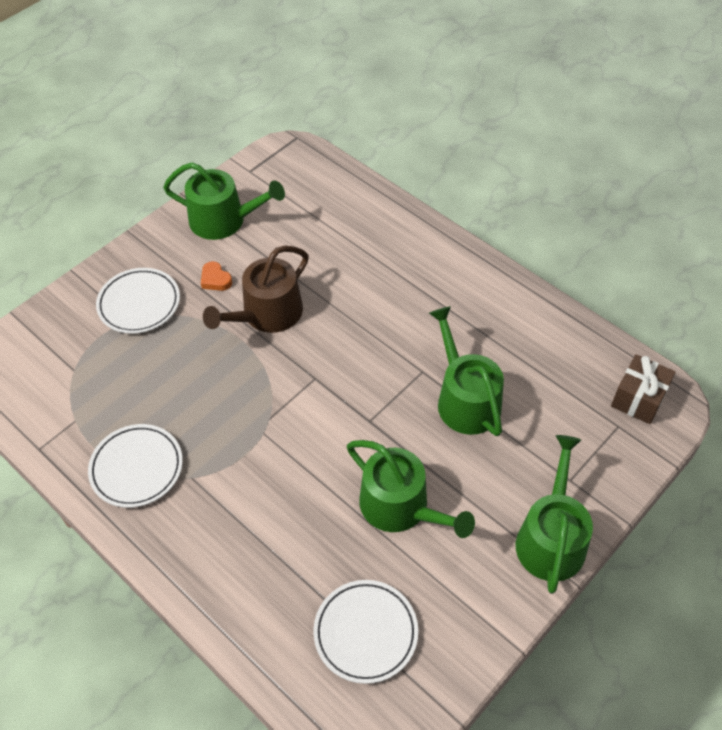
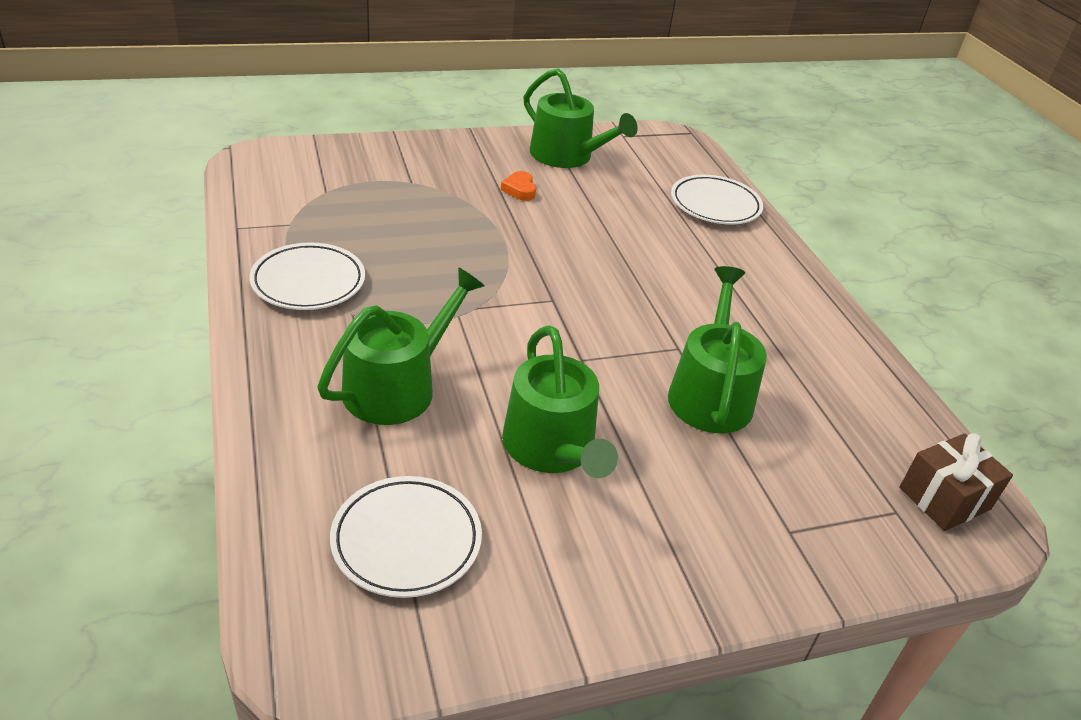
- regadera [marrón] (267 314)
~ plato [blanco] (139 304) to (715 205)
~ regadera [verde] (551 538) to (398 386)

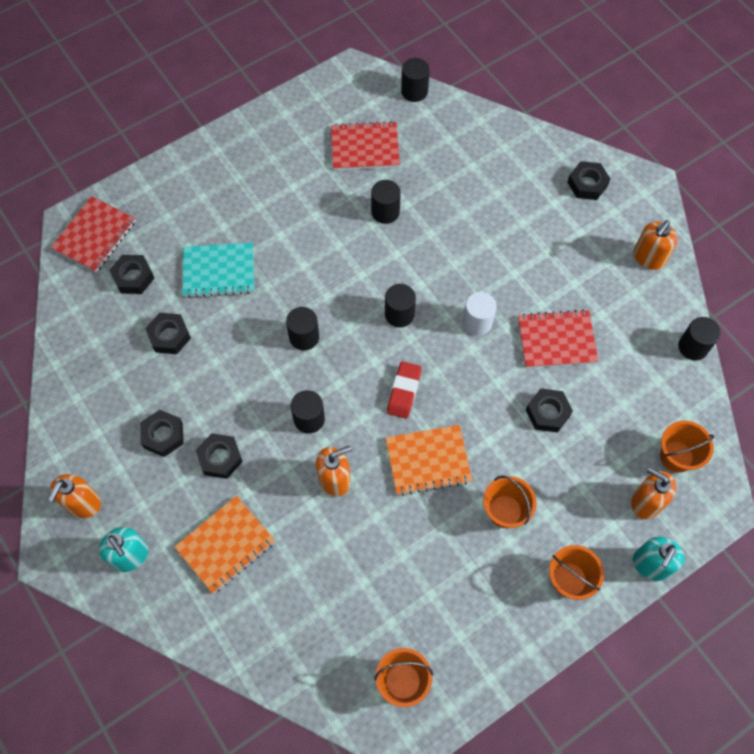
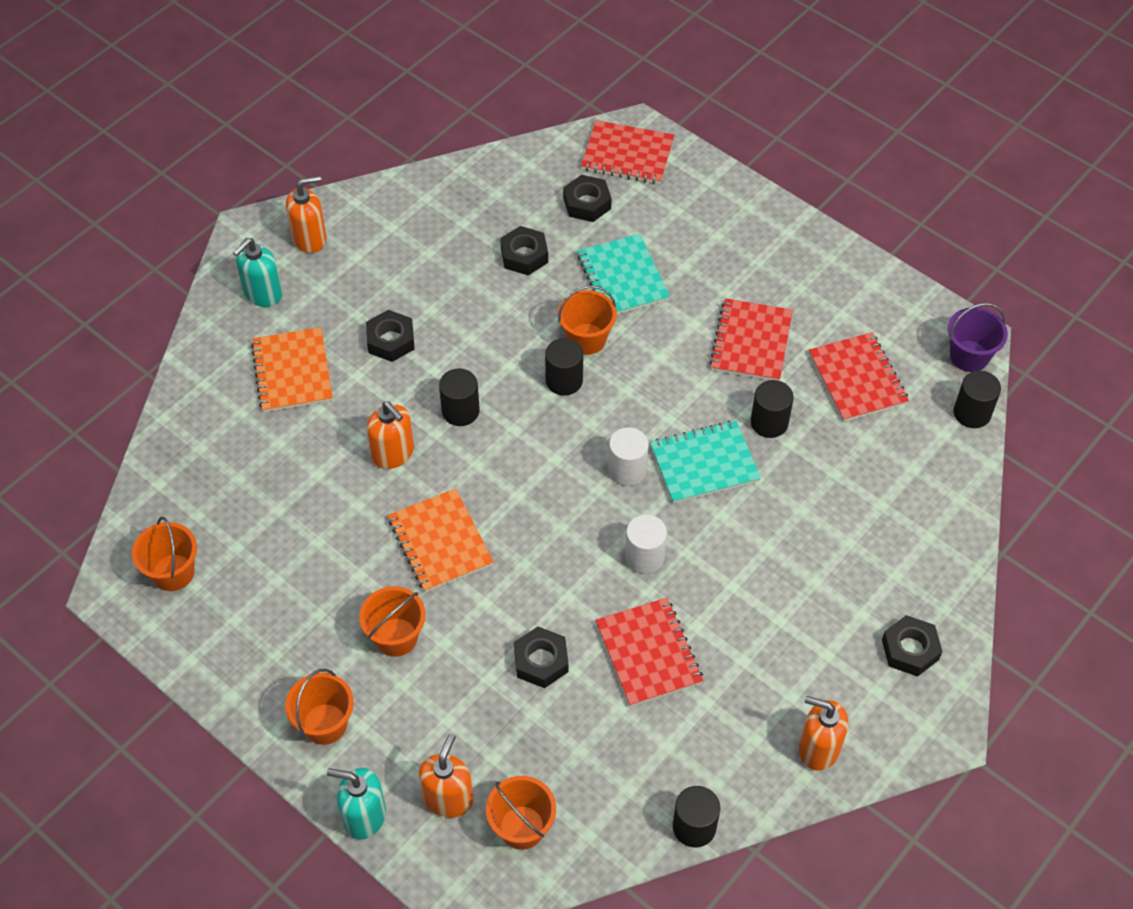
- tuerca [negro] (163 435)
- goma de borrar [rojo] (404 391)
+ balde [naranja] (586 339)
+ cuaderno [turquesa] (704 464)
+ cuaderno [rojo] (751 342)
+ balde [morado] (969 356)
~ cilindro [negro] (399 314) to cilindro [blanco] (627 470)
~ dispensador de jabón [naranja] (83 503) = (310 238) 150 degrees clockwise
~ cuaderno [naranja] (225 545) = (292 372) 45 degrees clockwise

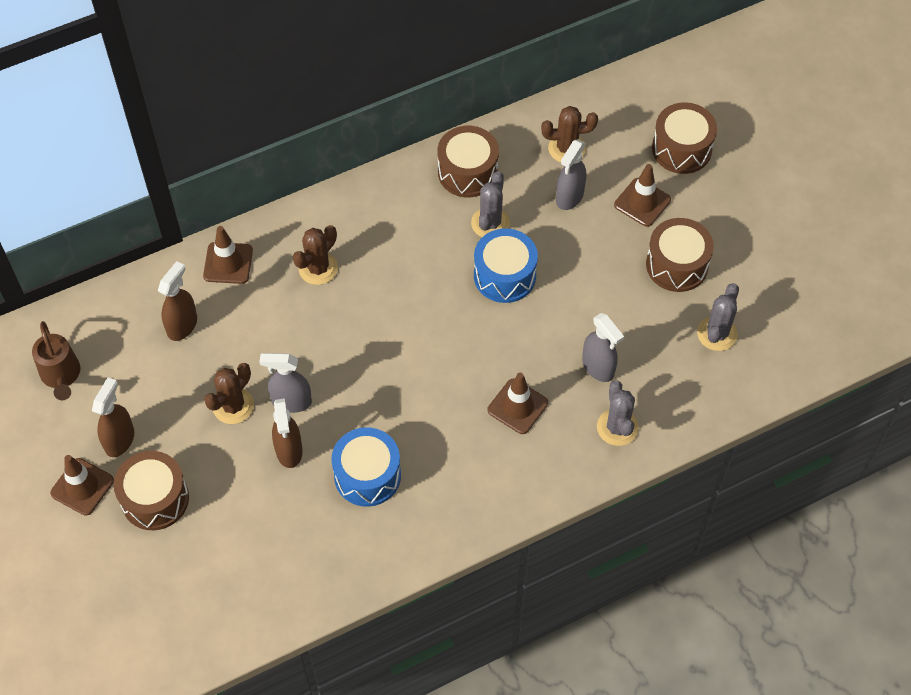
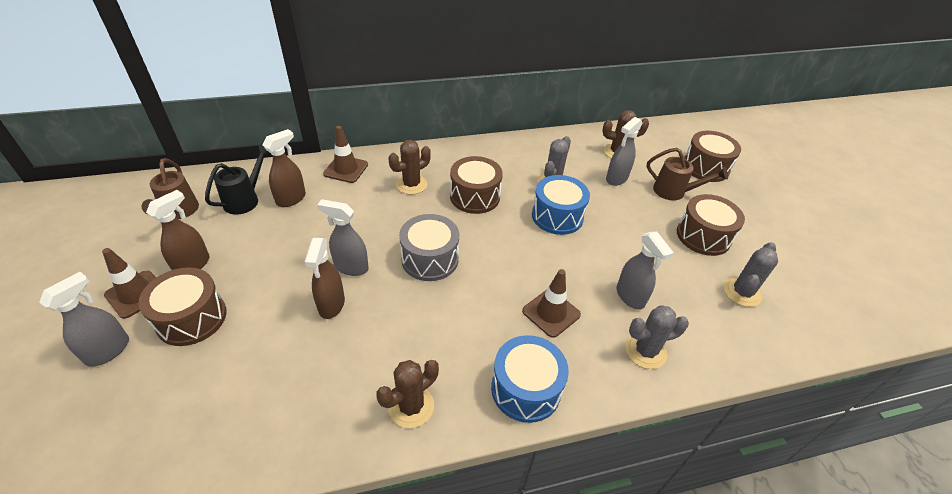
+ pulverizador [gris] (108 350)
+ regadera [negro] (245 199)
+ tambor [gris] (430 259)
~ cactus [marrón] (233 406) to (411 406)
~ tambor [azul] (367 475) to (526 389)
~ tambor [marrón] (467 172) to (475 196)
~ cono de tráfico [marrón] (642 202) to regadera [marrón] (674 192)
~ cactus [gris] (617 427) = (645 351) 75 degrees clockwise

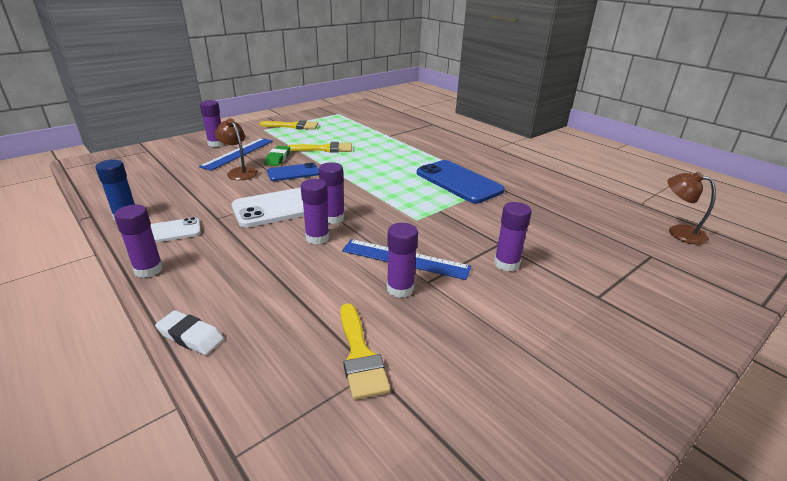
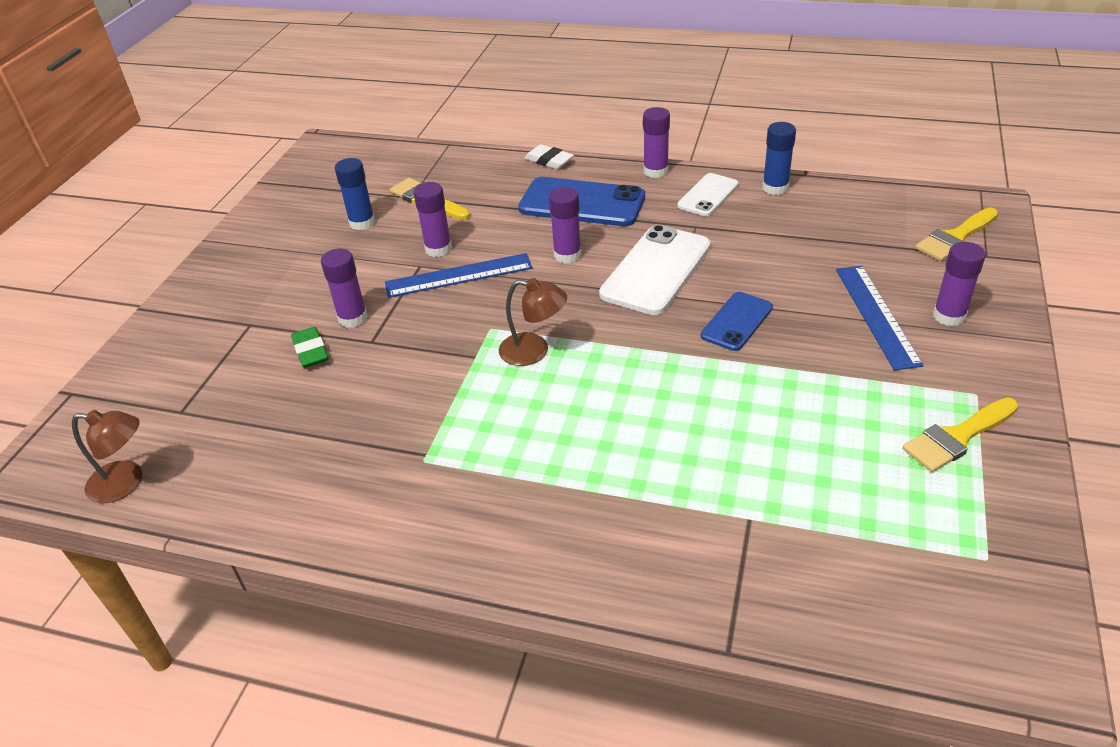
- barra de pegamento [morado] (333 218)
+ barra de pegamento [azul] (362 223)
~ lámpara [marrón] (239 172) to (534 351)
~ goma de borrar [verde] (278 158) to (311 351)
~ pincel [amarillo] (325 149) to (955 237)
~ móvil [azul] (458 182) to (582 203)
~ goma de borrar [blanco] (190 336) = (549 161) 45 degrees clockwise

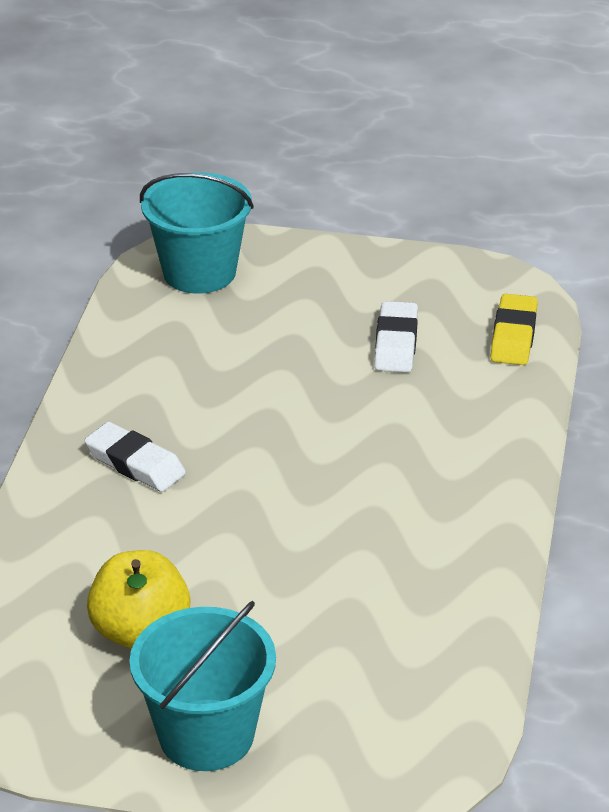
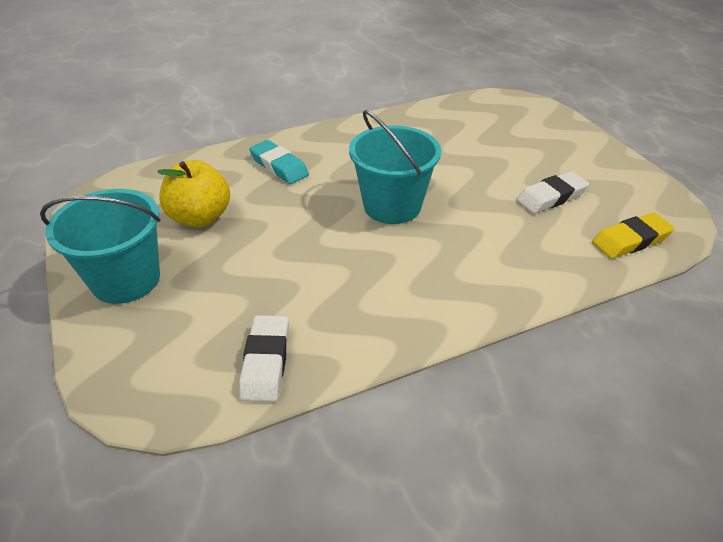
+ goma de borrar [turquesa] (279 166)
~ goma de borrar [blanco] (135 464) to (266 362)
~ balde [turquesa] (199 272) to (392 206)

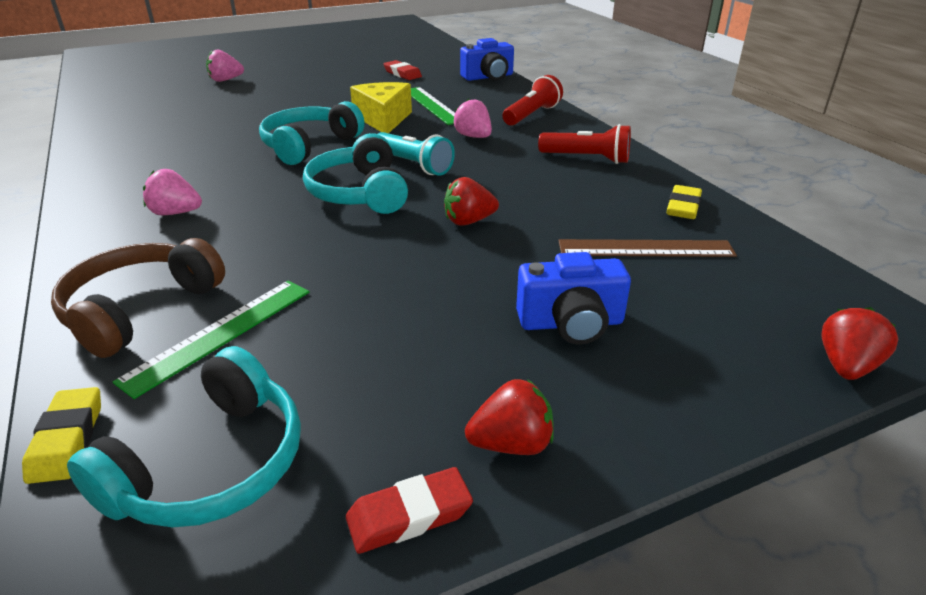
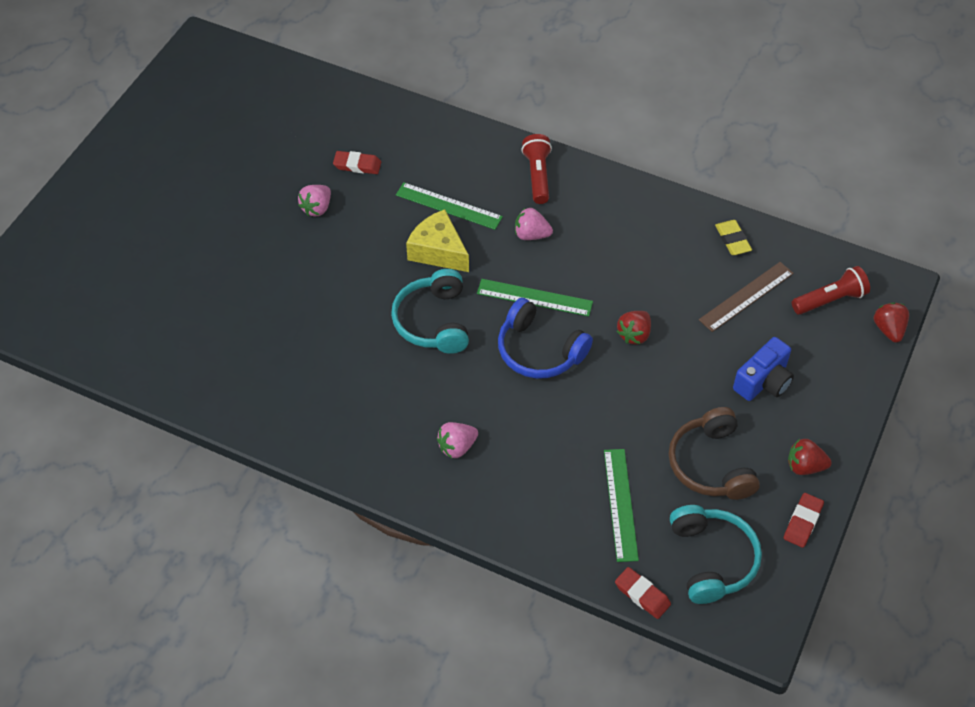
- cámara [azul] (488 77)
~ auriculares [marrón] (140 309) to (711 464)
~ fresa [rosa] (225 80) to (317 208)
~ lámpara de mano [rojo] (587 158) to (830 300)
~ lámpara de mano [turquesa] (414 165) to regla [verde] (534 297)
~ goma de borrar [amarillo] (67 439) to goma de borrar [rojo] (642 595)
~ auriculares [turquesa] (359 193) to auriculares [azul] (539 351)
~ fresa [rojo] (511 444) = (804 466) 120 degrees counterclockwise

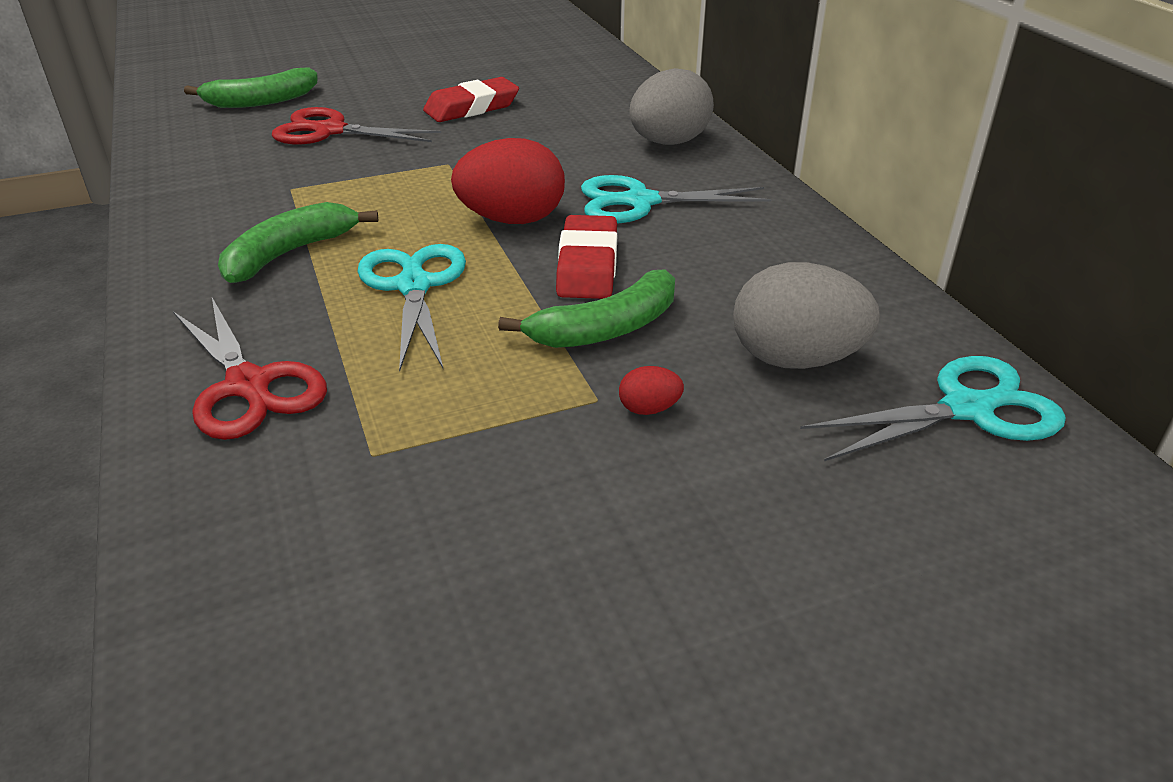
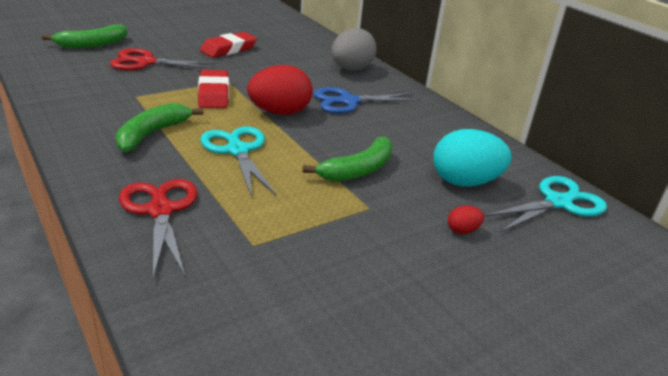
~ goma de borrar [rojo] (587 265) to (214 94)
~ huevo [rojo] (649 409) to (462 230)
~ tijeras [turquesa] (640 202) to tijeras [azul] (349 101)
~ huevo [gris] (795 359) to huevo [turquesa] (465 182)
~ tijeras [rojo] (248 385) = (160 210) 150 degrees counterclockwise

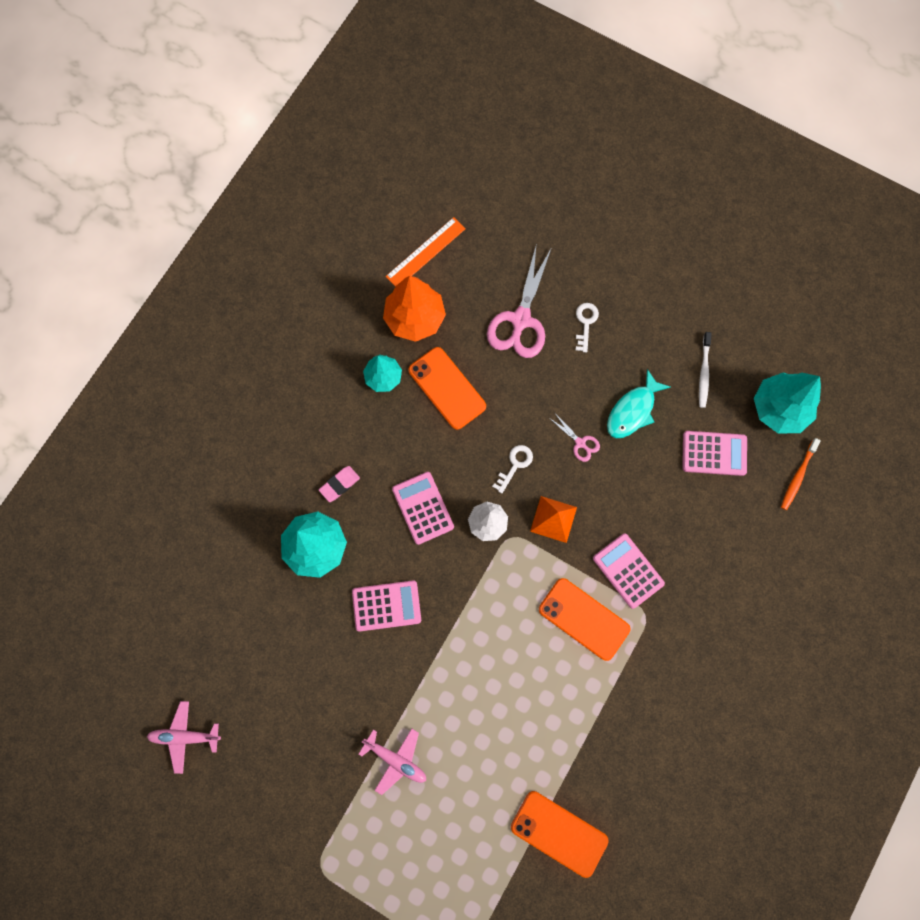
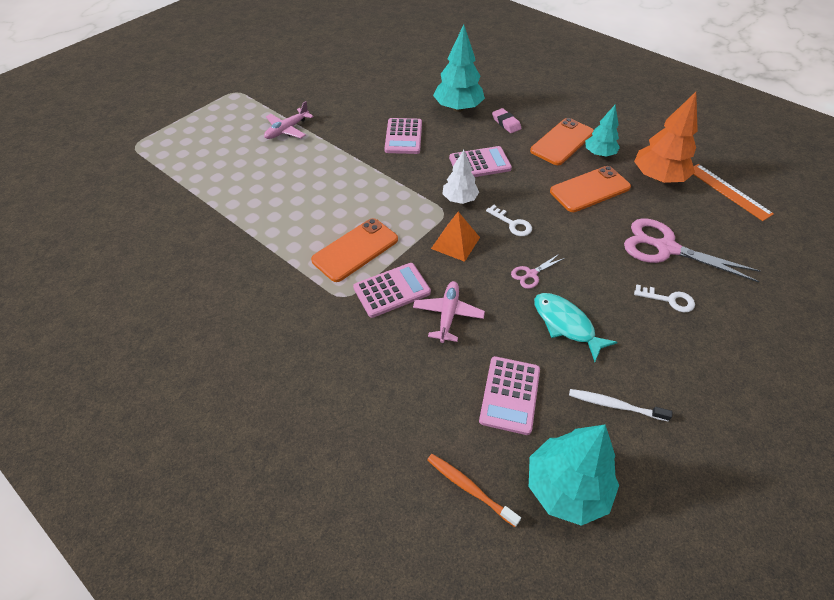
~ avión [rosa] (184 736) to (448 314)
~ móvil [naranja] (559 833) to (562 142)

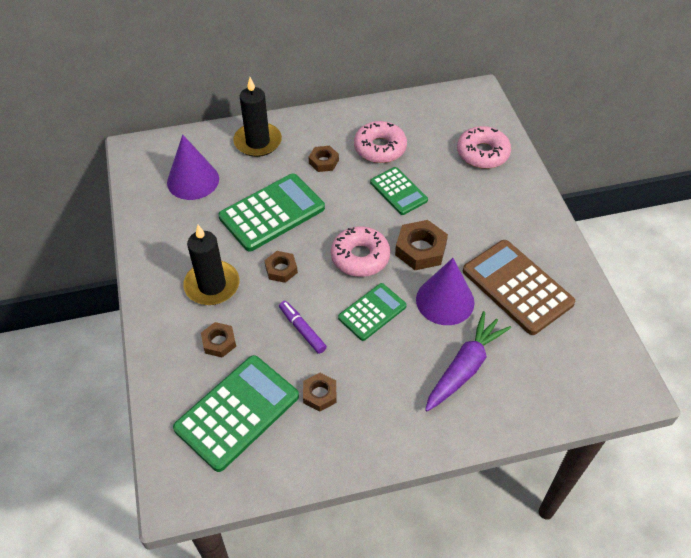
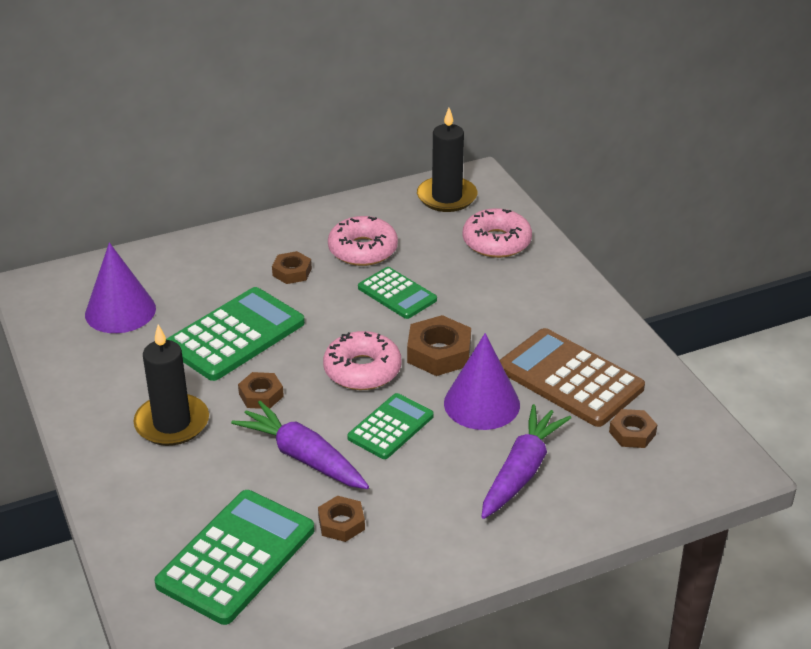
~ tuerca [marrón] (219 342) to (632 433)
~ vela [negro] (258 142) to (446 197)
~ rotulador [morado] (302 330) to zanahoria [morado] (303 457)

